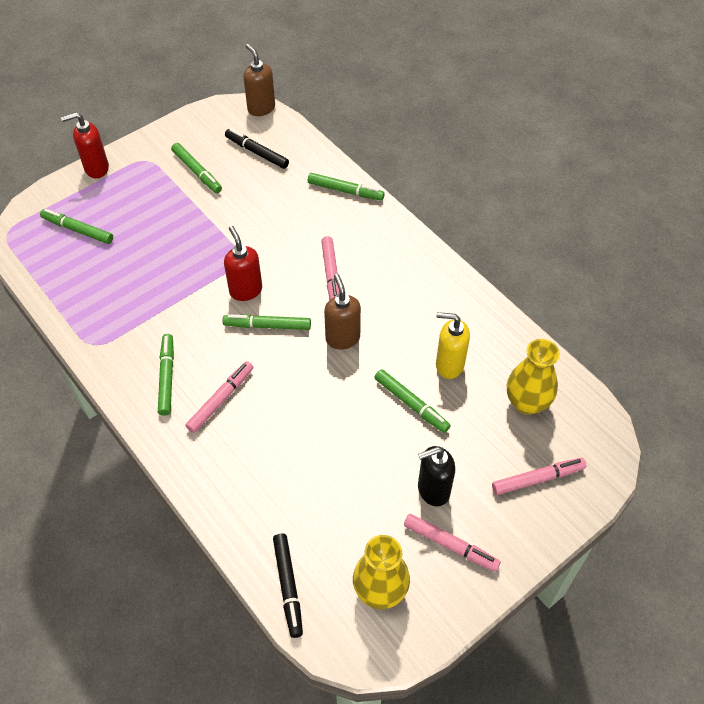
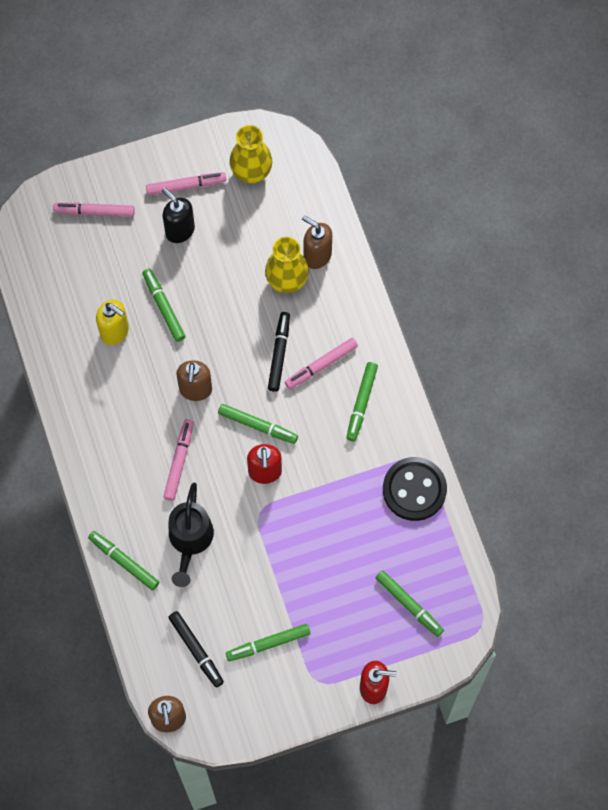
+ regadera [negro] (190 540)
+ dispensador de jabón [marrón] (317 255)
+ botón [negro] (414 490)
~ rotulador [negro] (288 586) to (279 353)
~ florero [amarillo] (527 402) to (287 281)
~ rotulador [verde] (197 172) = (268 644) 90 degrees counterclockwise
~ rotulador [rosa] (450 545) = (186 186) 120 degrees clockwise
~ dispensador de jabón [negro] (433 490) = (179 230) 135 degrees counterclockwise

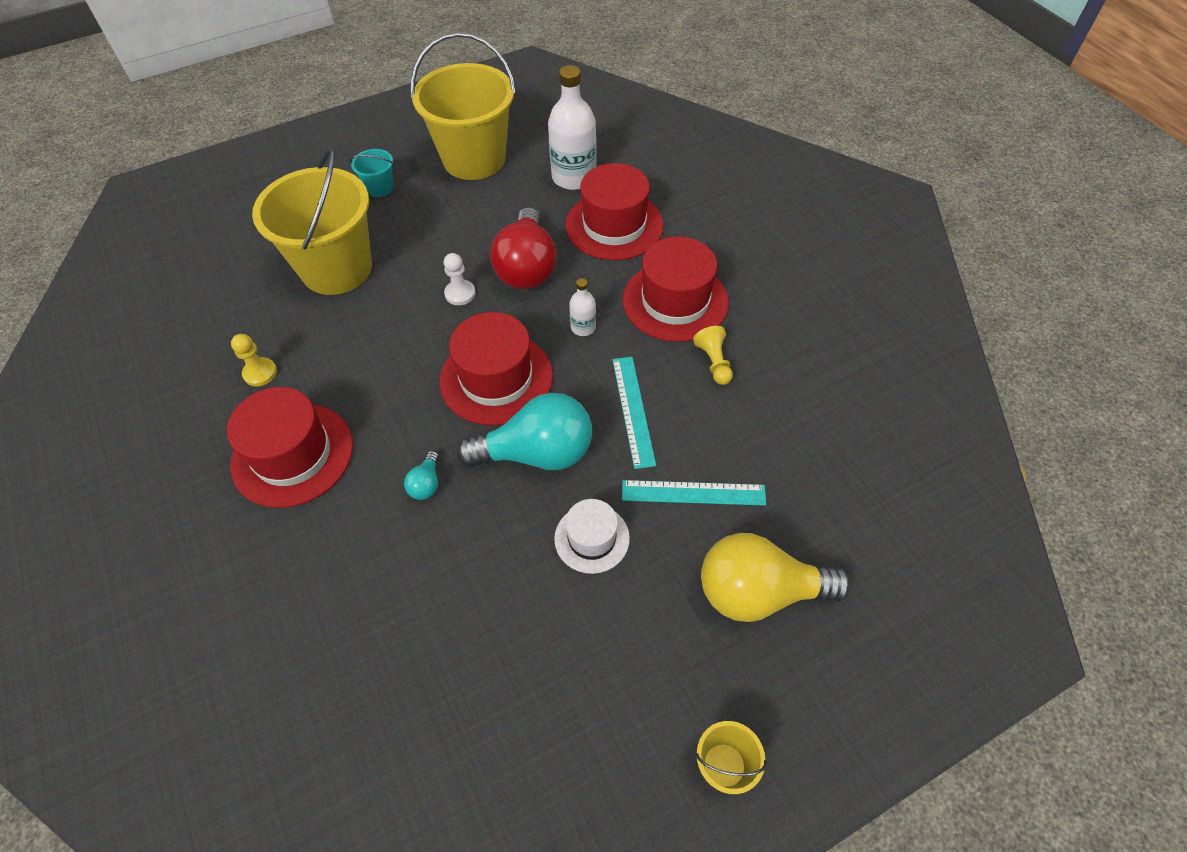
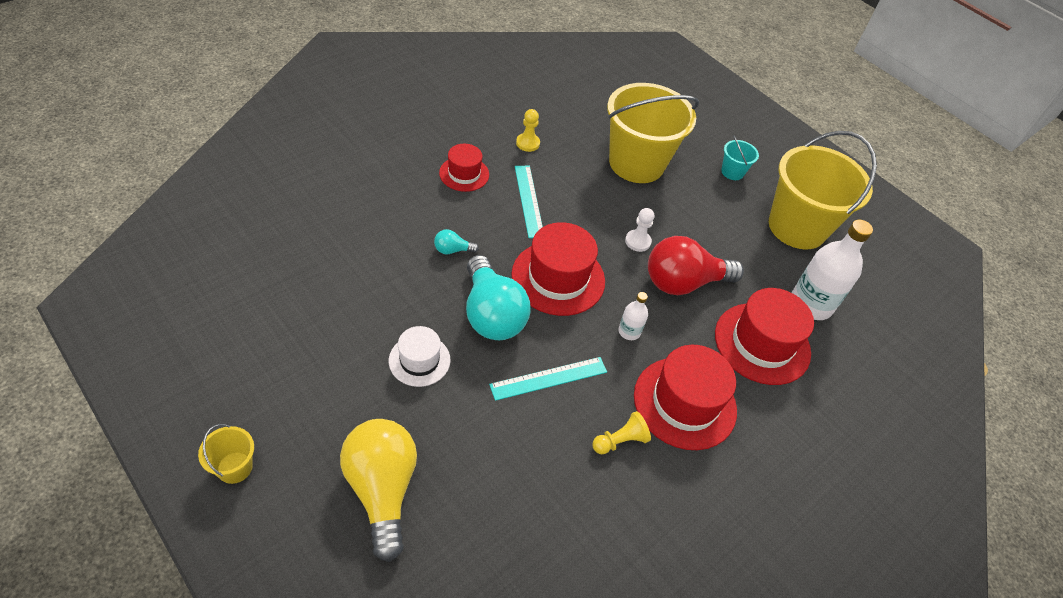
~ regla [turquesa] (693 493) to (528 200)
~ sombrero [rojo] (292 454) = (464 174) x0.58

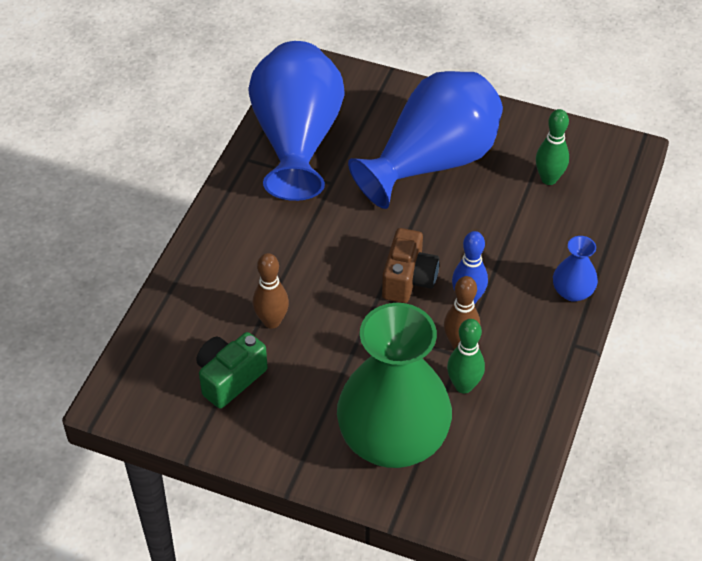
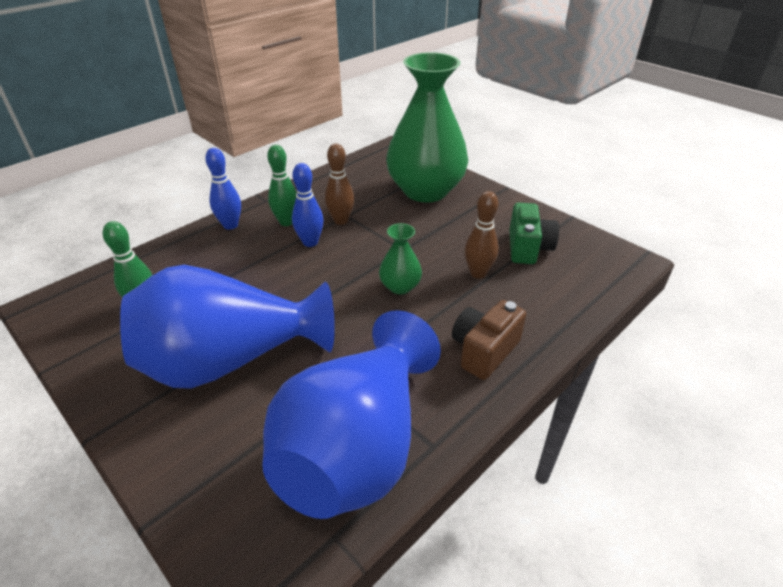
+ florero [verde] (400 286)
~ cámara [marrón] (408 279) to (484 351)
~ bolo [verde] (463 386) to (286 222)
~ florero [azul] (572 291) to bolo [azul] (230 225)
~ cámara [verde] (230 378) = (528 248) 60 degrees counterclockwise

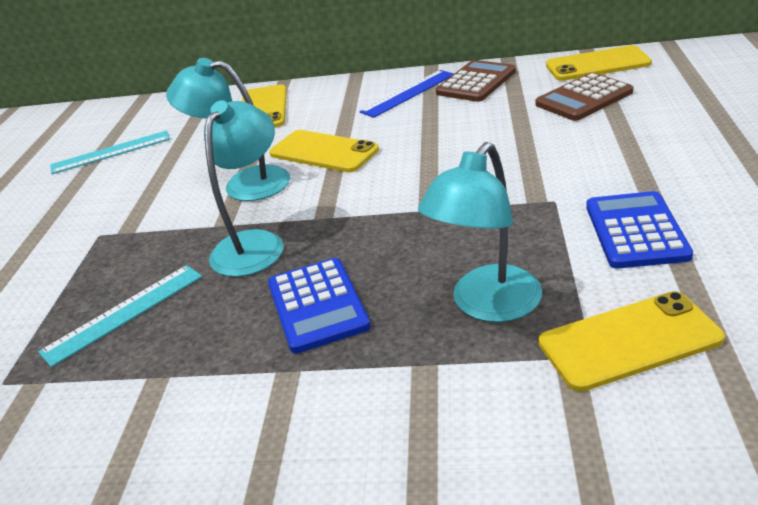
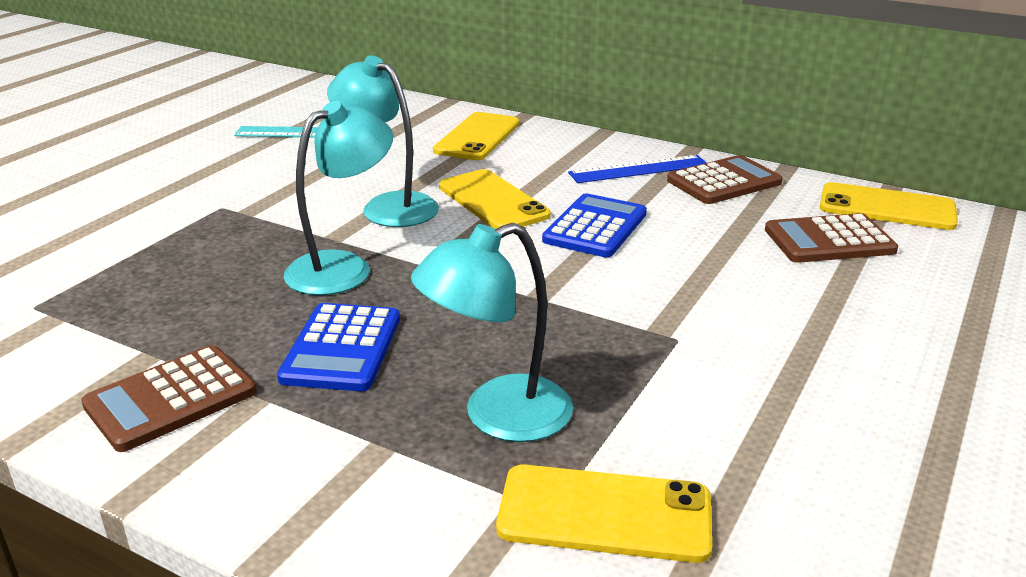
- regla [turquesa] (124 313)
+ calculadora [marrón] (171 399)
~ calculadora [azul] (635 231) to (595 227)

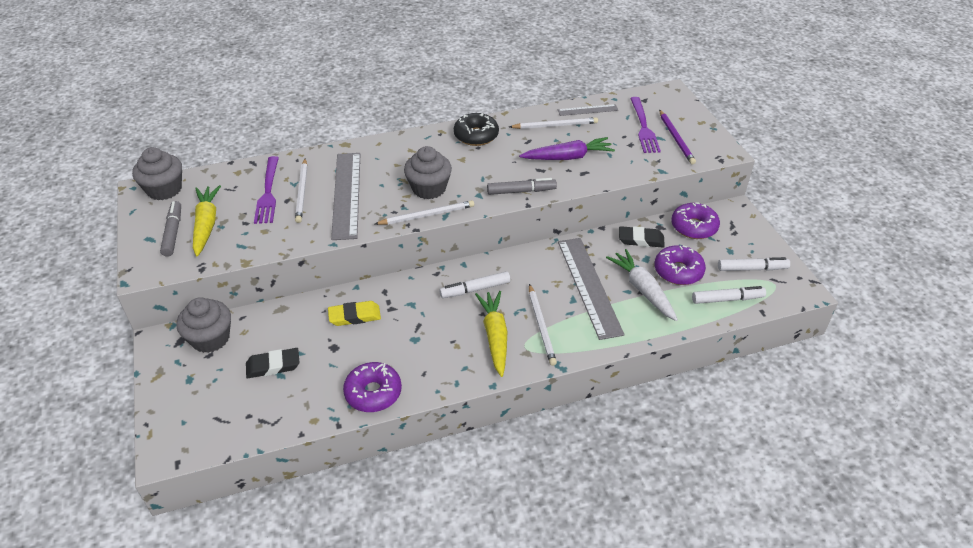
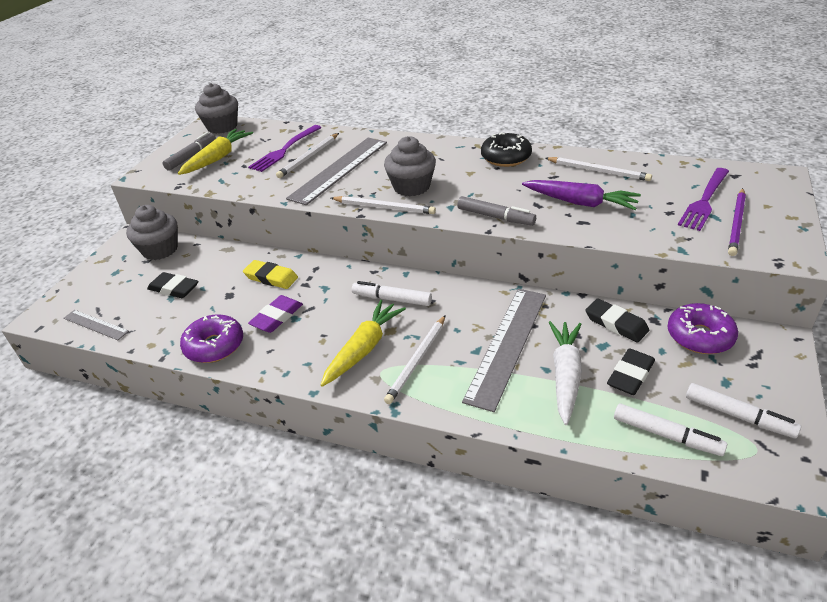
+ goma de borrar [morado] (277 317)
~ regla [gris] (587 110) to (95 325)
~ rosquilla [morado] (678 271) to goma de borrar [negro] (630 375)

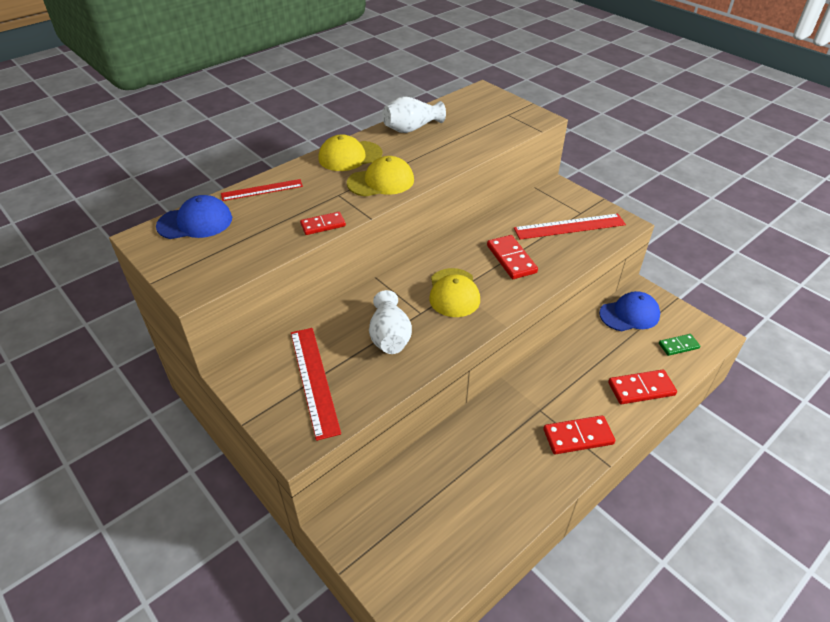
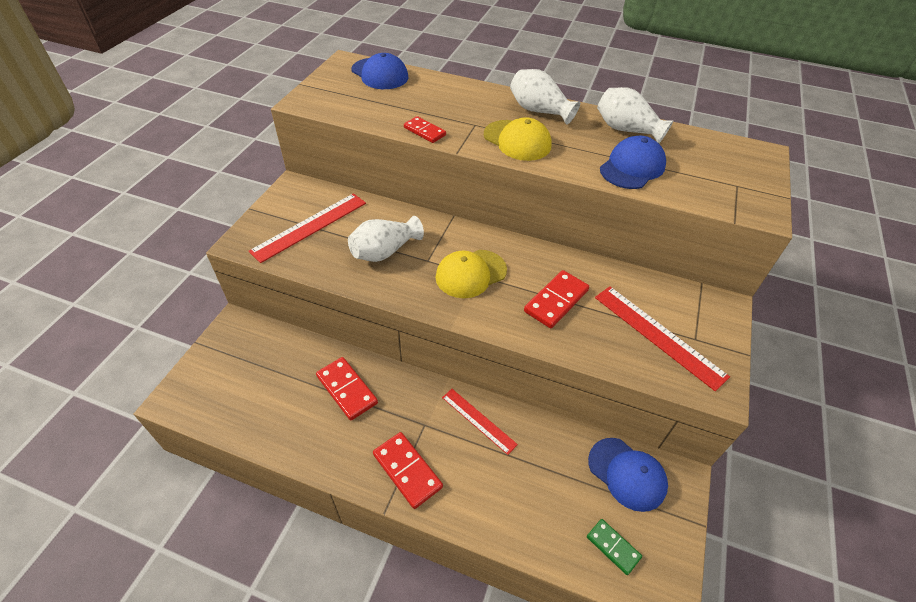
+ gorra [azul] (632 167)
~ regla [rojo] (262 190) to (478 420)
~ ficha de dominó [rojo] (641 389) to (346 390)
~ gorra [amarillo] (350 156) to florero [blanco] (539 111)

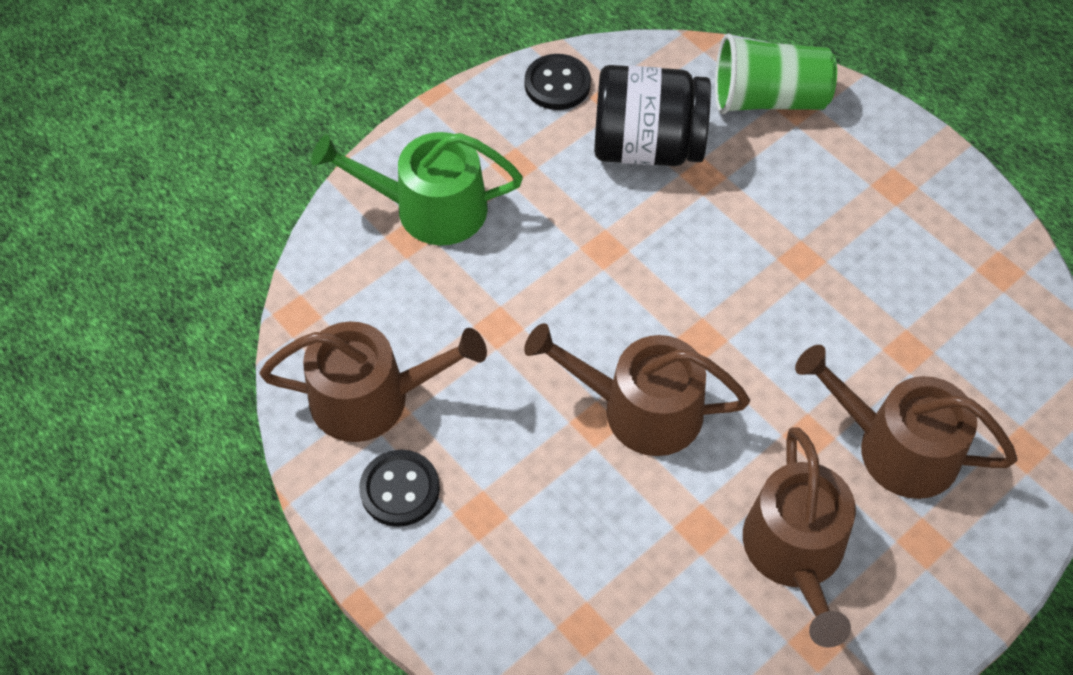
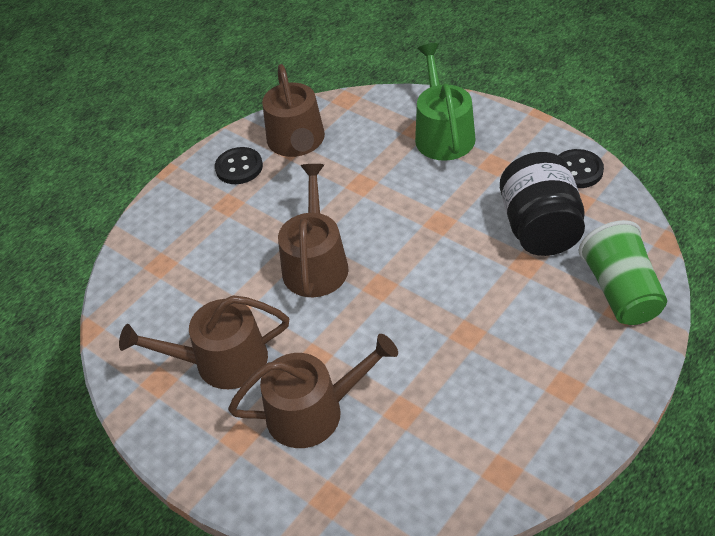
~ regadera [marrón] (895 447) = (314 411) 60 degrees clockwise

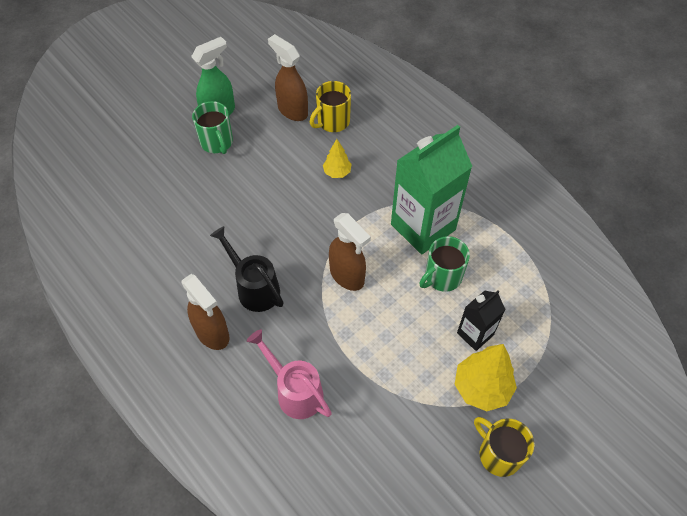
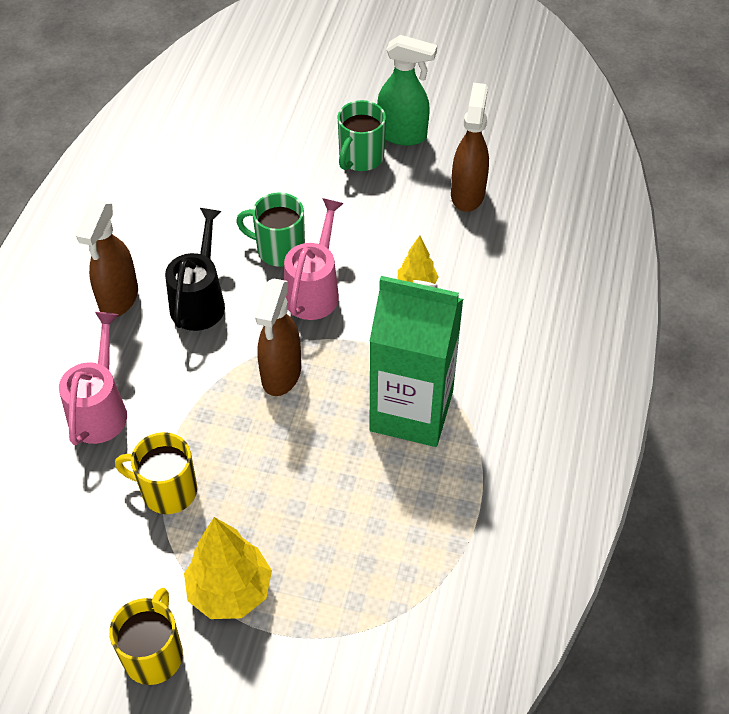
- cartón de leche [negro] (475 334)
+ regadera [rosa] (315 290)
~ taza [amarillo] (332 121) to (167 490)
~ taza [verde] (442 277) to (279 249)

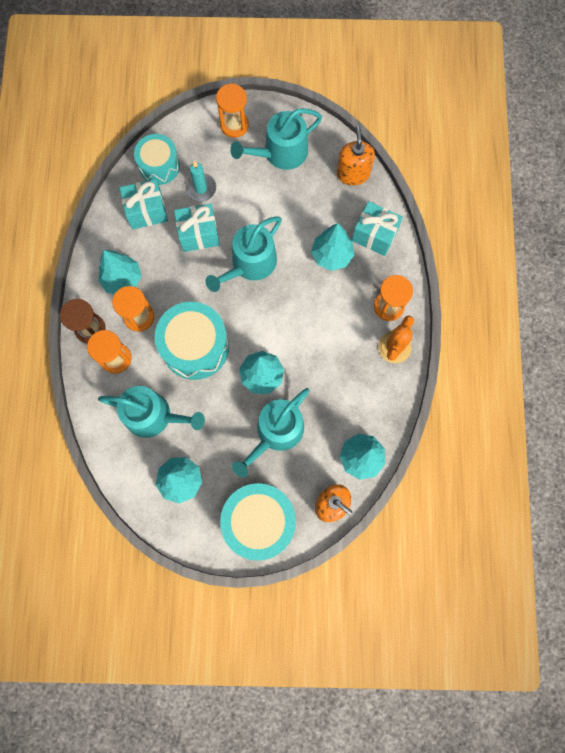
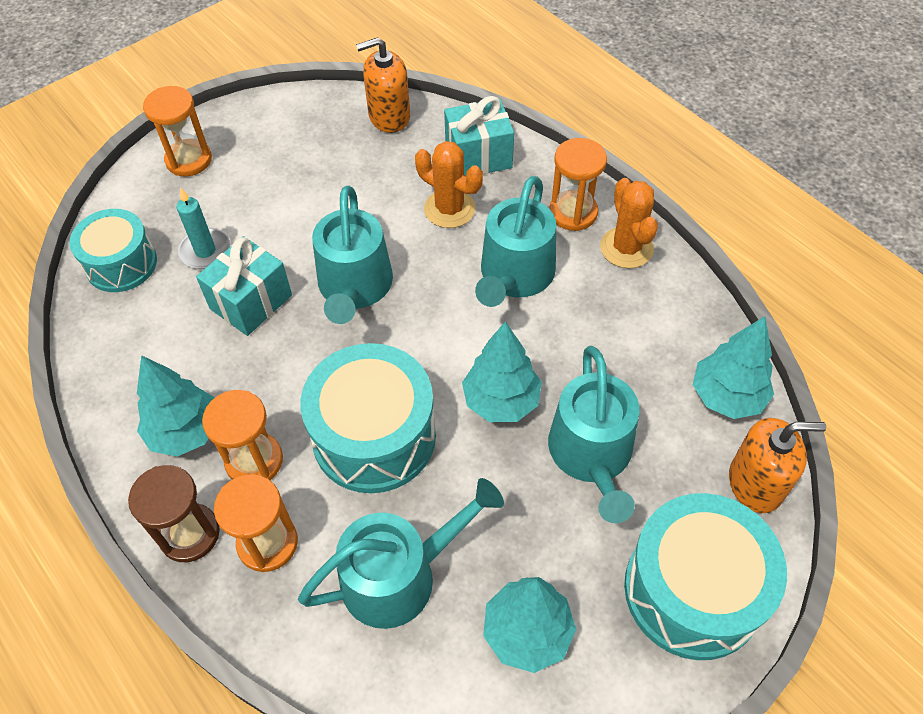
- regalo [turquesa] (147 211)
~ regadera [turquesa] (281 153) to (515 275)
~ árbol [turquesa] (331 255) to cactus [naranja] (449 209)
~ dispensador de jabón [naranja] (353 173) = (389 116) 60 degrees counterclockwise

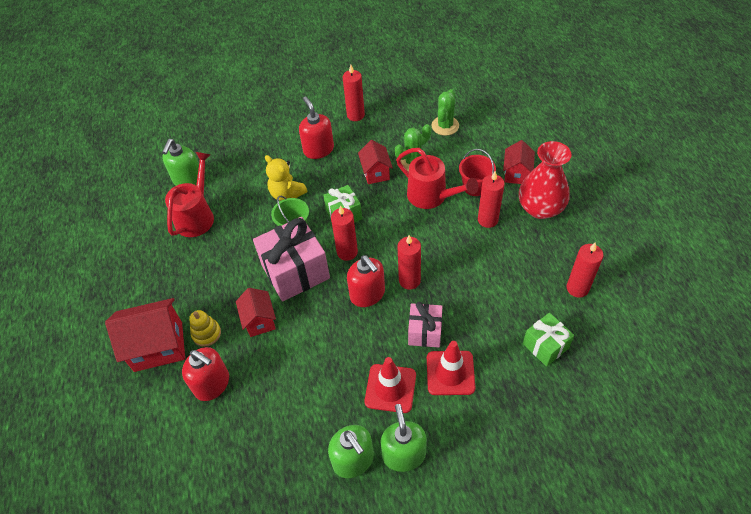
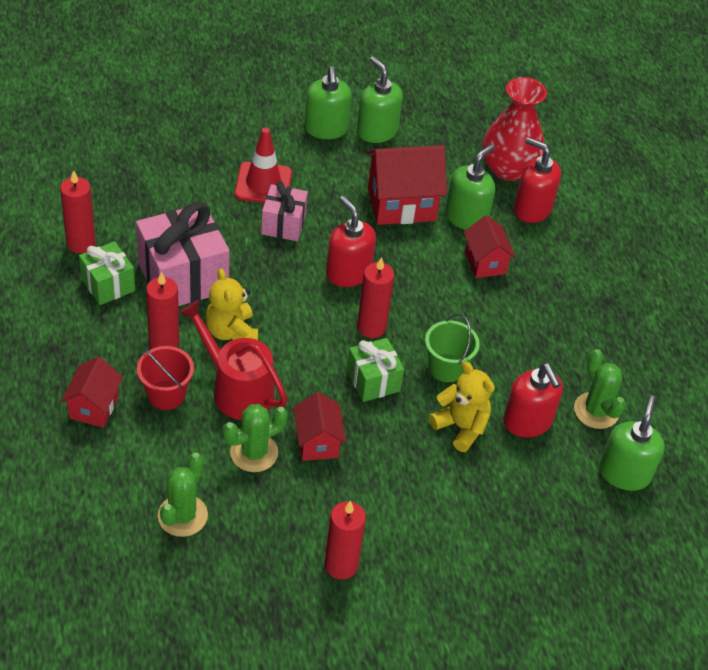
- juguete apilable [amarillo] (206 333)
- cono de tráfico [rojo] (390 388)
- vela [rojo] (409 280)
+ osito [amarillo] (231 332)
+ dispensador de jabón [verde] (466 217)
~ casa [rojo] (158 346) to (401 204)
~ regalo [rosa] (295 271) to (183 277)
~ dispensador de jabón [rojo] (318 149) to (527 422)
~ florero [rojo] (540 208) to (508 168)
~ regalo [verde] (545 346) to (108 285)
~ regadera [rojo] (197 216) to cactus [verde] (596 411)

